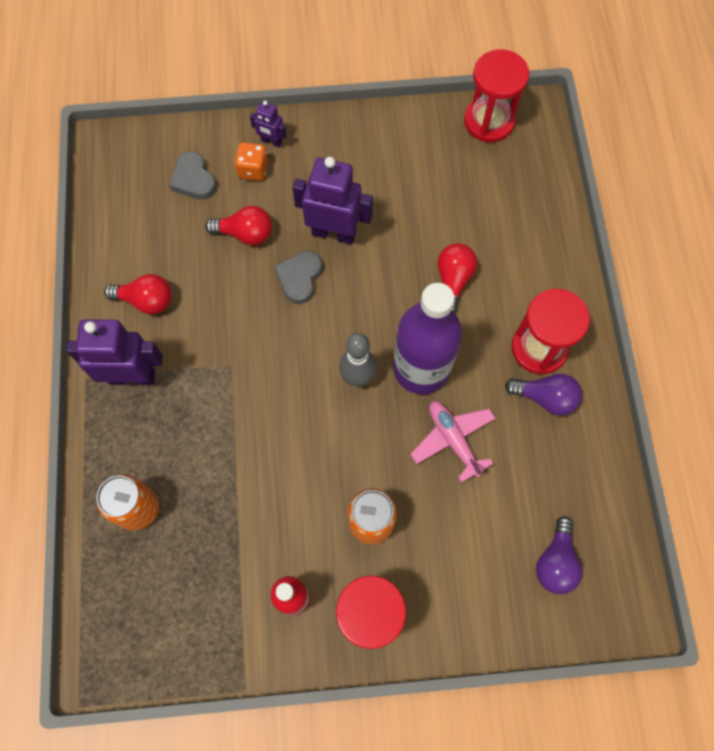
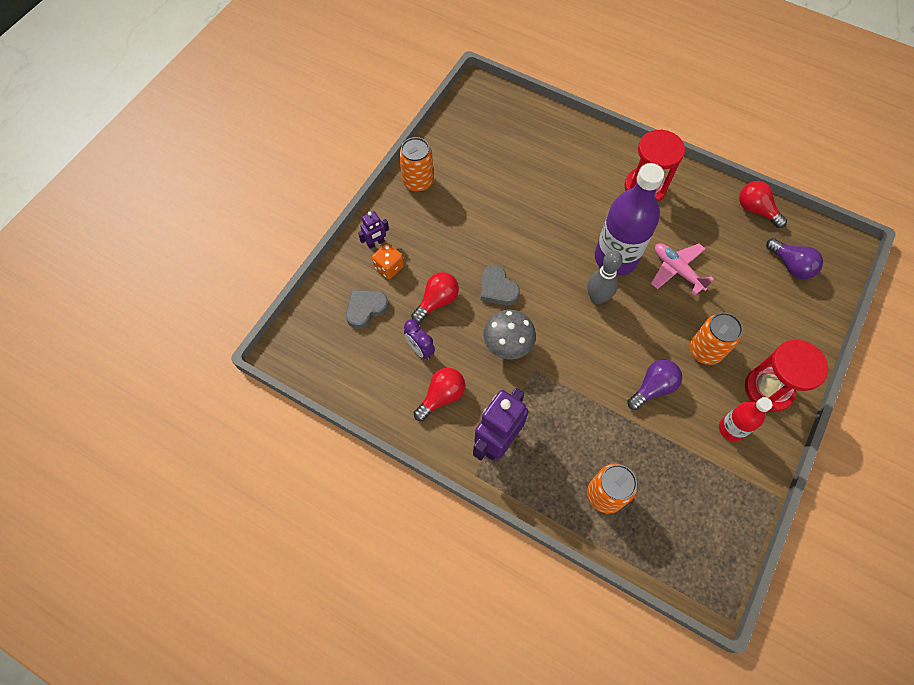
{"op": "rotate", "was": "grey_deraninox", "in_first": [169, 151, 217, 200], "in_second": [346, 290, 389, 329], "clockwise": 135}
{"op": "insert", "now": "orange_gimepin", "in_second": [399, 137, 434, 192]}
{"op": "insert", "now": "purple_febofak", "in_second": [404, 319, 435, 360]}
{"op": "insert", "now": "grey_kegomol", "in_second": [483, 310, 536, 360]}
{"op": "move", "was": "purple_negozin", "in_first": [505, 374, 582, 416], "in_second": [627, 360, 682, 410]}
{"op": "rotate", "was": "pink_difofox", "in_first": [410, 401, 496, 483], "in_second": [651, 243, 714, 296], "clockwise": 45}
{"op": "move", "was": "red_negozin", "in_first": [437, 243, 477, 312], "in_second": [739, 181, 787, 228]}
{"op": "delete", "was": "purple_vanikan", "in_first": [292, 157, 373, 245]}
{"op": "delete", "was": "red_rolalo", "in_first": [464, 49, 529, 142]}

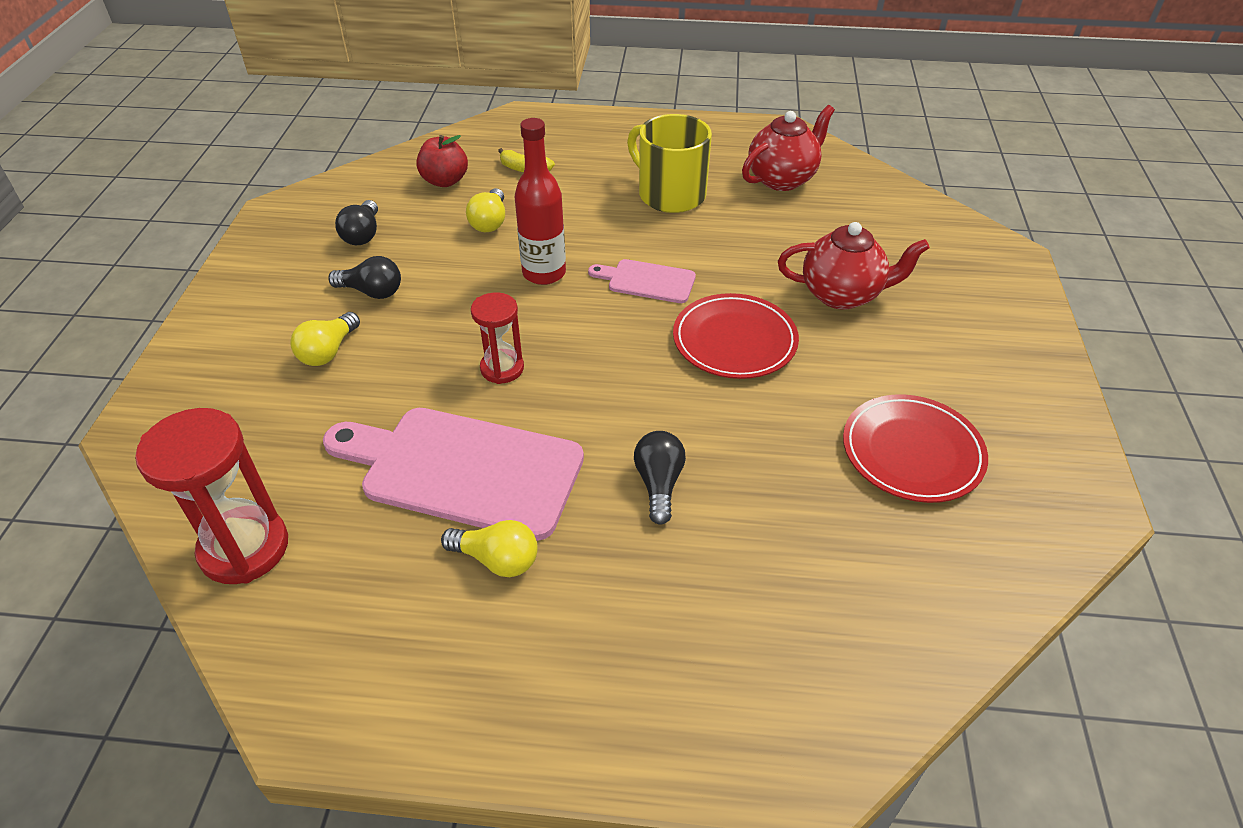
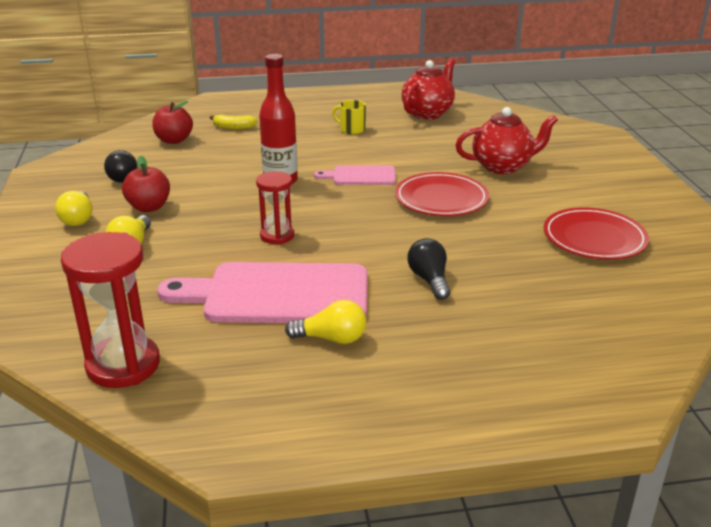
{"op": "move", "was": "yellow_negozin", "in_first": [466, 188, 505, 232], "in_second": [55, 191, 93, 226]}
{"op": "replace", "was": "black_negozin", "now": "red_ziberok", "in_first": [328, 256, 401, 299], "in_second": [122, 156, 170, 212]}
{"op": "resize", "was": "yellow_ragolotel", "in_first": [627, 114, 712, 213], "in_second": [332, 100, 366, 134], "ratio": 0.5}

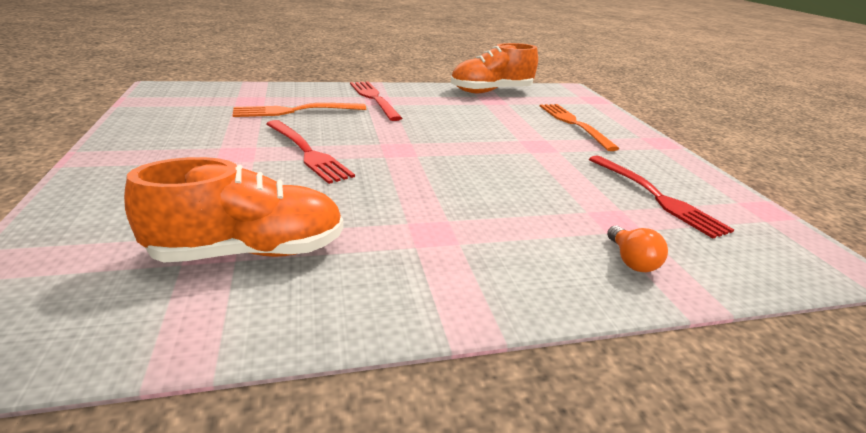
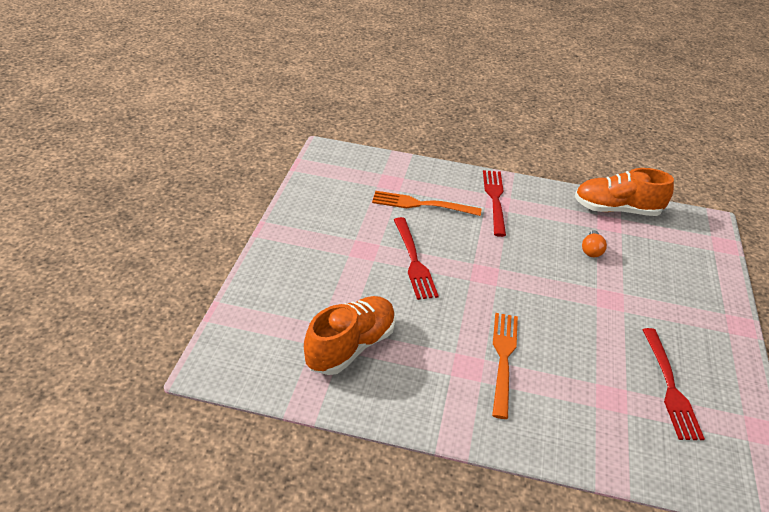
{"op": "rotate", "was": "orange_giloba", "in_first": [124, 157, 343, 263], "in_second": [304, 296, 396, 375], "clockwise": -60}
{"op": "move", "was": "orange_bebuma", "in_first": [540, 104, 619, 151], "in_second": [492, 313, 518, 419]}
{"op": "move", "was": "orange_negozin", "in_first": [607, 225, 668, 272], "in_second": [582, 230, 607, 257]}

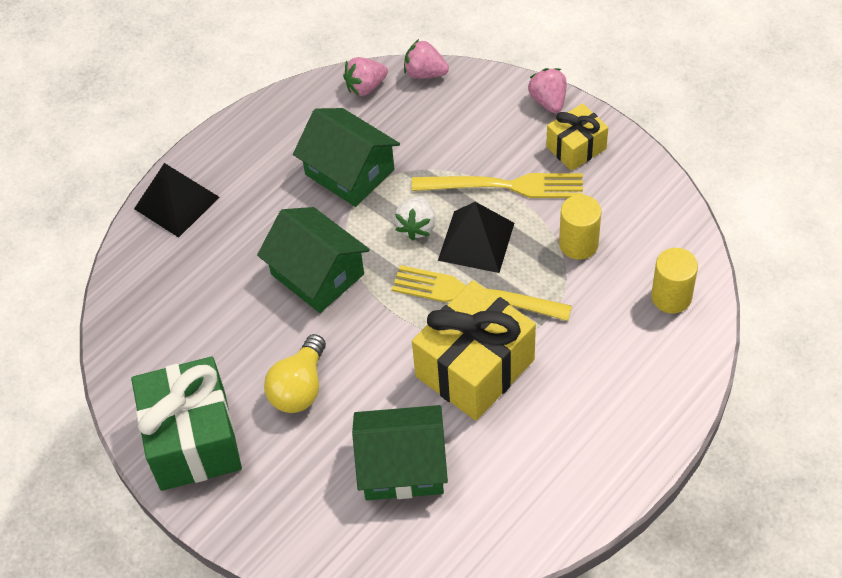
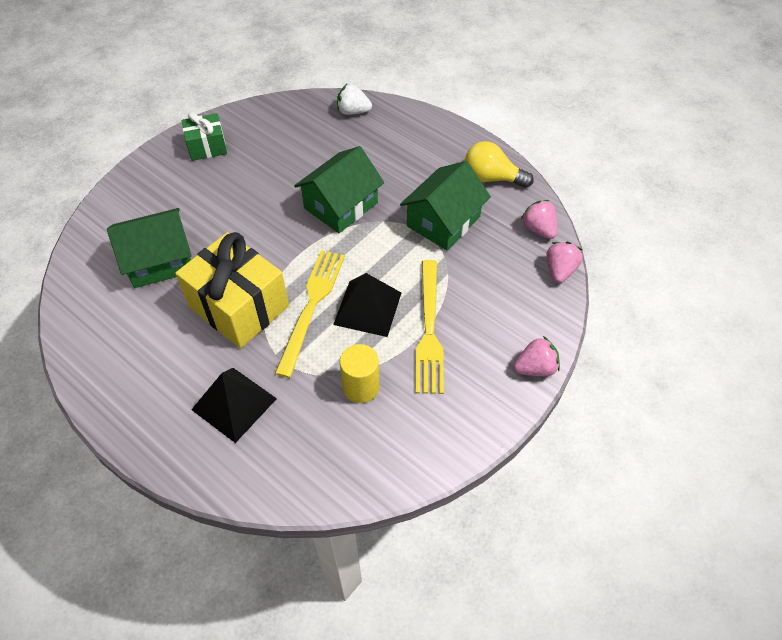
{"op": "rotate", "was": "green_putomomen", "in_first": [352, 405, 448, 500], "in_second": [107, 208, 192, 288], "clockwise": 75}
{"op": "resize", "was": "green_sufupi", "in_first": [131, 356, 242, 491], "in_second": [182, 112, 227, 161], "ratio": 0.55}
{"op": "move", "was": "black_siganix", "in_first": [134, 163, 220, 238], "in_second": [191, 368, 277, 443]}
{"op": "move", "was": "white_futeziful", "in_first": [394, 196, 435, 241], "in_second": [337, 84, 372, 115]}
{"op": "move", "was": "yellow_negozin", "in_first": [264, 334, 326, 413], "in_second": [465, 141, 534, 188]}
{"op": "delete", "was": "yellow_sufupi", "in_first": [546, 103, 608, 171]}
{"op": "delete", "was": "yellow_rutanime", "in_first": [651, 248, 698, 313]}

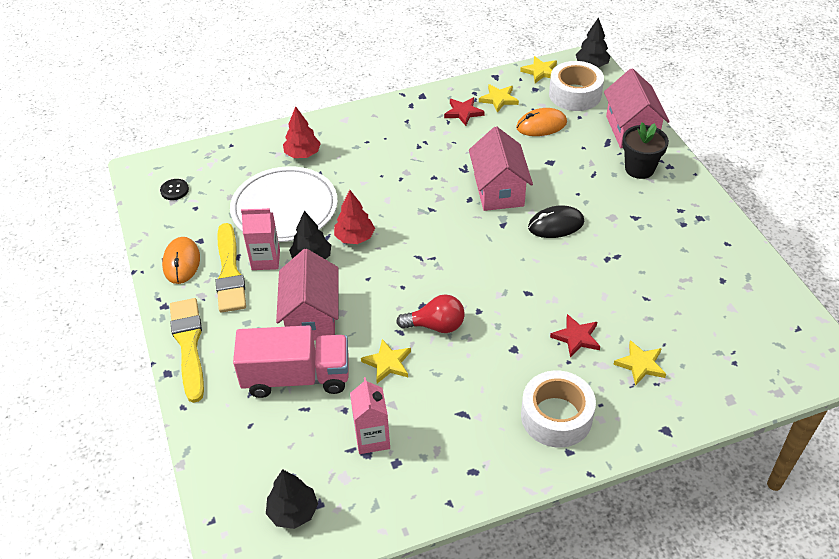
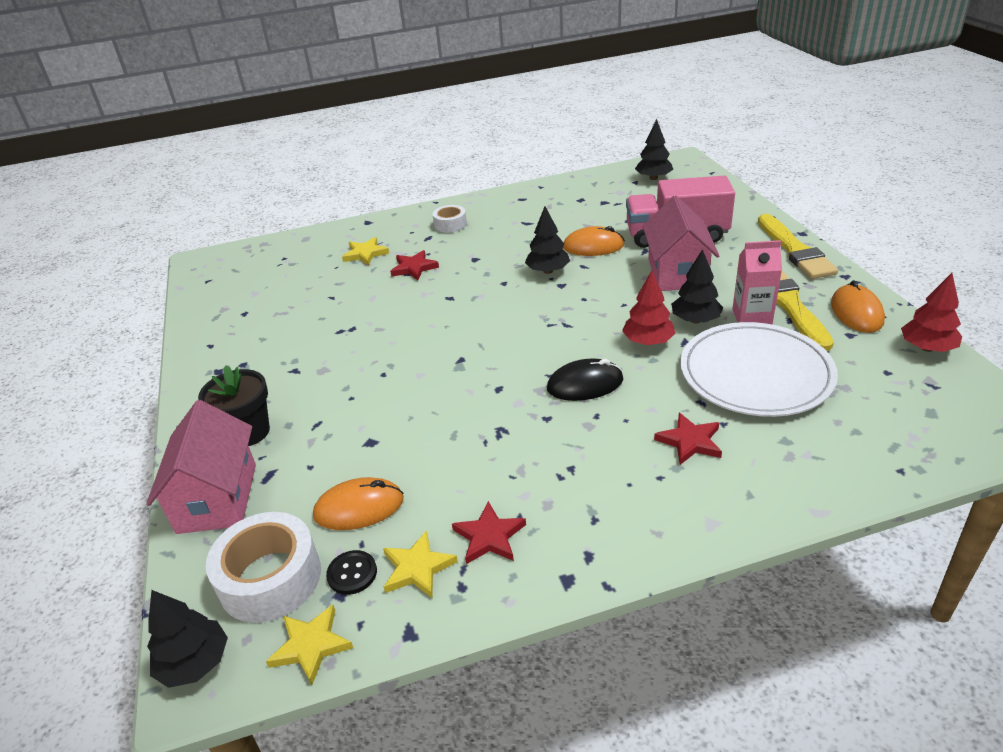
{"op": "move", "was": "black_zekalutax", "in_first": [160, 179, 189, 200], "in_second": [326, 550, 377, 595]}
{"op": "resize", "was": "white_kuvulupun", "in_first": [521, 370, 596, 448], "in_second": [433, 205, 467, 233], "ratio": 0.56}
{"op": "replace", "was": "red_negozin", "now": "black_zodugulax", "in_first": [396, 294, 465, 333], "in_second": [525, 206, 570, 274]}
{"op": "move", "was": "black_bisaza", "in_first": [528, 205, 584, 238], "in_second": [547, 358, 623, 401]}
{"op": "replace", "was": "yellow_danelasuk", "now": "orange_bisaza", "in_first": [361, 339, 411, 383], "in_second": [563, 226, 625, 256]}
{"op": "insert", "now": "red_danelasuk", "in_second": [654, 413, 722, 465]}
{"op": "move", "was": "red_zodugulax", "in_first": [283, 106, 321, 158], "in_second": [901, 273, 962, 352]}
{"op": "delete", "was": "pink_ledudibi", "in_first": [350, 377, 390, 454]}
{"op": "delete", "was": "pink_putomomen", "in_first": [469, 126, 533, 211]}

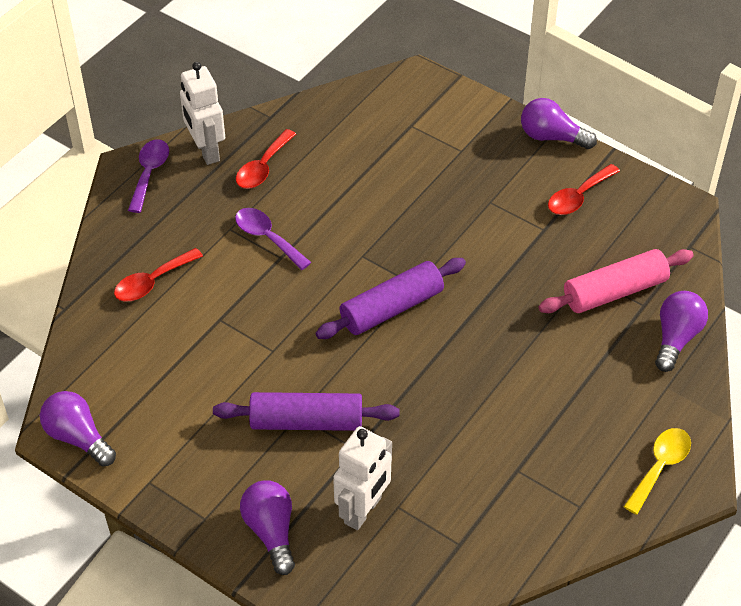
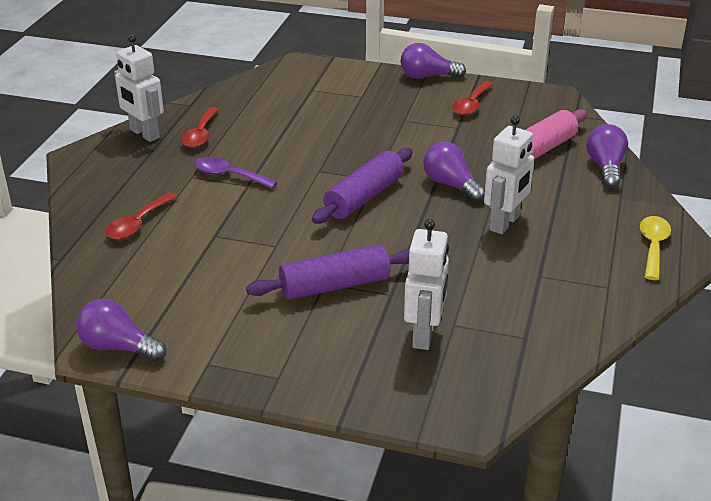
{"op": "move", "was": "purple_negozin", "in_first": [240, 480, 295, 575], "in_second": [423, 142, 485, 202]}
{"op": "insert", "now": "white_vanikan", "in_second": [484, 116, 534, 234]}
{"op": "delete", "was": "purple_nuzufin", "in_first": [128, 139, 169, 213]}

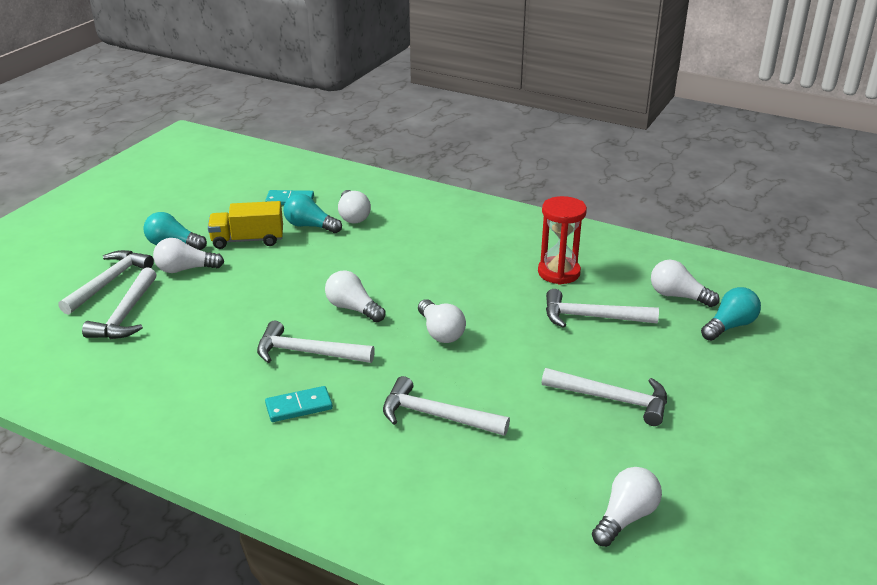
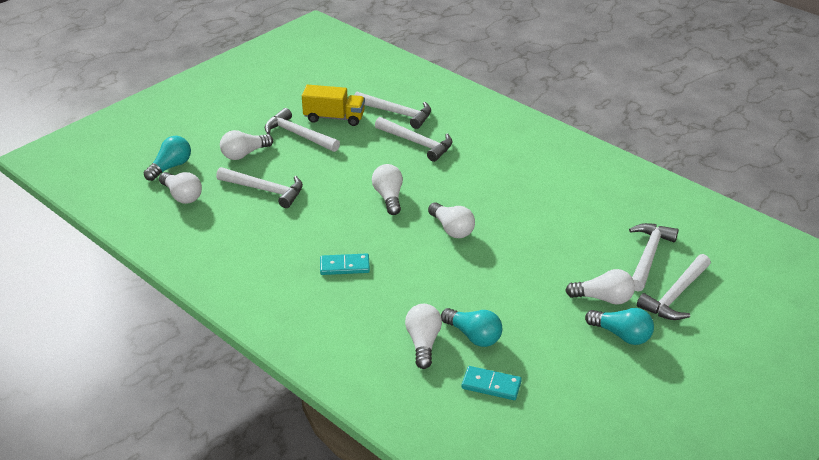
{"op": "rotate", "was": "turquoise_negozin", "in_first": [701, 287, 761, 341], "in_second": [144, 136, 191, 181], "clockwise": 150}
{"op": "move", "was": "white_negozin", "in_first": [592, 467, 662, 547], "in_second": [220, 130, 273, 160]}
{"op": "move", "was": "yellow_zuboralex", "in_first": [208, 201, 283, 249], "in_second": [302, 85, 365, 126]}
{"op": "move", "was": "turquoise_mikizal", "in_first": [265, 386, 333, 422], "in_second": [320, 253, 370, 275]}
{"op": "move", "was": "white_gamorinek", "in_first": [257, 321, 375, 363], "in_second": [355, 92, 431, 129]}
{"op": "delete", "was": "red_rolalo", "in_first": [538, 196, 587, 285]}

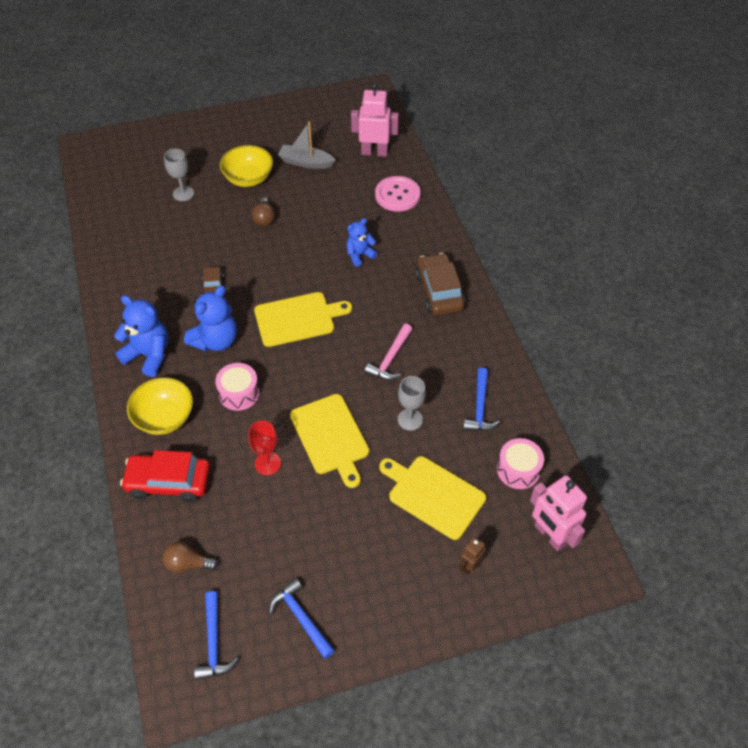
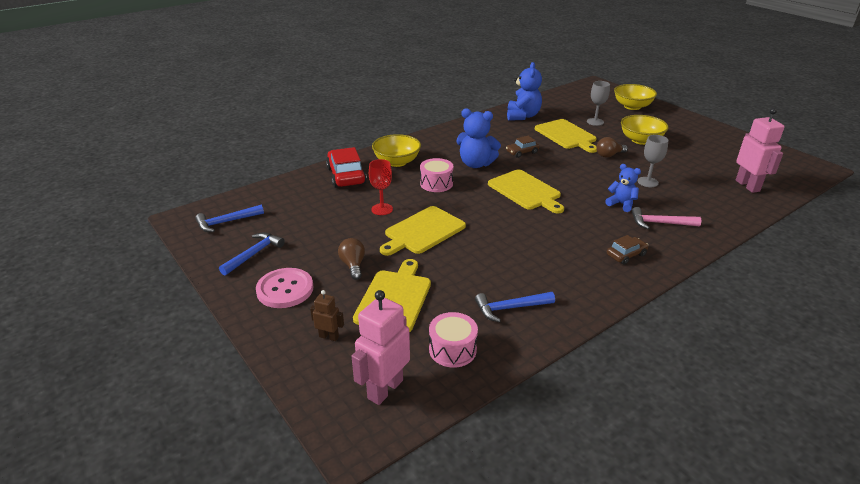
{"op": "move", "was": "pink_zekalutax", "in_first": [375, 176, 421, 212], "in_second": [256, 268, 313, 308]}
{"op": "move", "was": "brown_negozin", "in_first": [162, 541, 218, 573], "in_second": [338, 238, 365, 280]}
{"op": "move", "was": "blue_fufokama", "in_first": [114, 295, 169, 377], "in_second": [507, 62, 542, 121]}
{"op": "insert", "now": "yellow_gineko", "in_second": [535, 119, 597, 153]}
{"op": "resize", "was": "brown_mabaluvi", "in_first": [415, 253, 466, 315], "in_second": [607, 235, 648, 264], "ratio": 0.56}
{"op": "insert", "now": "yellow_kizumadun", "in_second": [614, 84, 657, 110]}
{"op": "move", "was": "pink_gamorinek", "in_first": [364, 324, 412, 380], "in_second": [631, 207, 701, 229]}
{"op": "move", "was": "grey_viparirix", "in_first": [398, 376, 426, 431], "in_second": [638, 135, 668, 187]}
{"op": "delete", "was": "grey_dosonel", "in_first": [278, 122, 336, 169]}

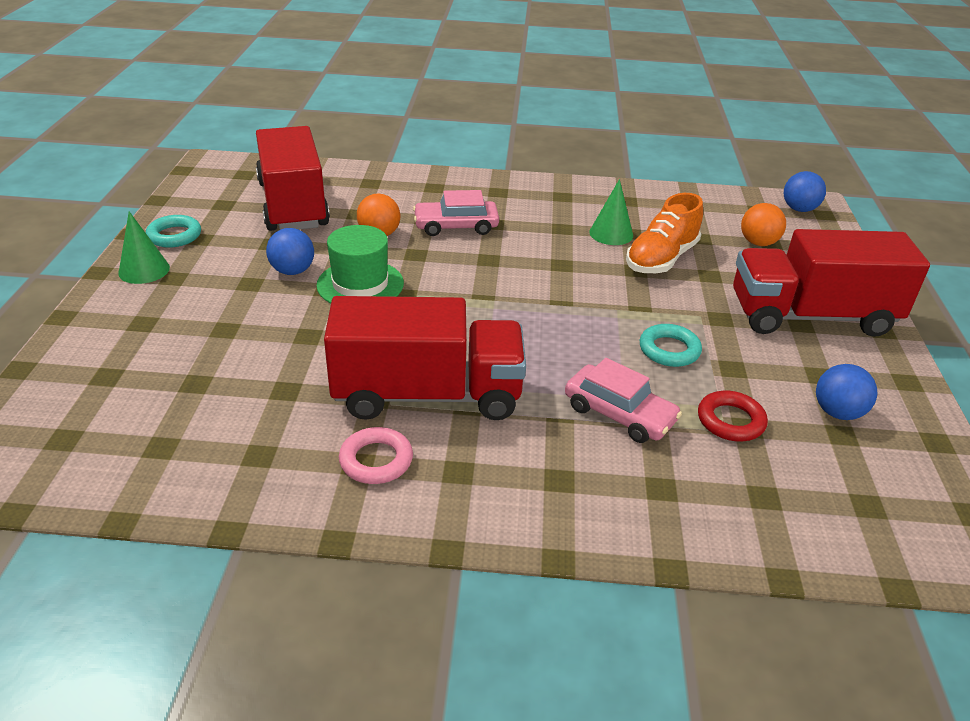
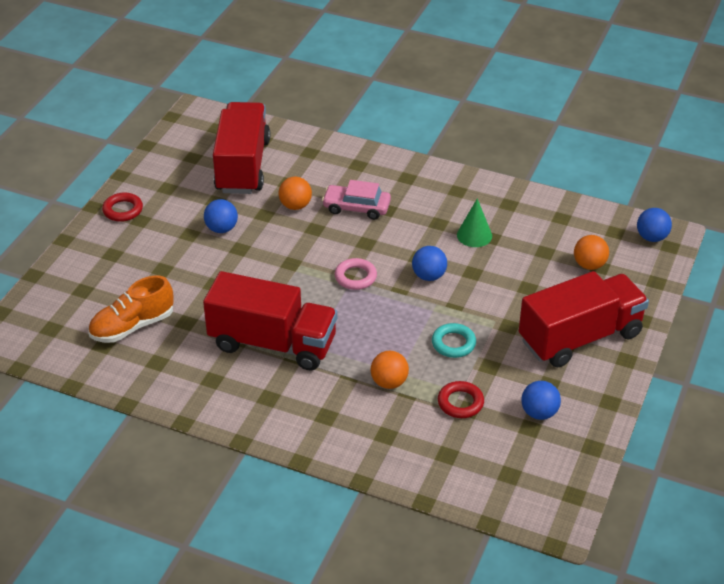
{"op": "move", "was": "orange_giloba", "in_first": [626, 193, 703, 273], "in_second": [88, 275, 174, 343]}
{"op": "replace", "was": "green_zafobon", "now": "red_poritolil", "in_first": [118, 211, 170, 284], "in_second": [102, 192, 143, 222]}
{"op": "move", "was": "pink_poritolil", "in_first": [339, 427, 413, 484], "in_second": [335, 258, 377, 290]}
{"op": "replace", "was": "pink_mabaluvi", "now": "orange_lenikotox", "in_first": [565, 358, 682, 443], "in_second": [371, 351, 409, 389]}
{"op": "insert", "now": "blue_lenikotox", "in_second": [412, 246, 447, 281]}
{"op": "rotate", "was": "red_zuboralex", "in_first": [733, 229, 930, 337], "in_second": [519, 271, 649, 367], "clockwise": 135}
{"op": "delete", "was": "turquoise_poritolil", "in_first": [146, 215, 201, 248]}
{"op": "delete", "was": "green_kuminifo", "in_first": [316, 225, 404, 304]}

